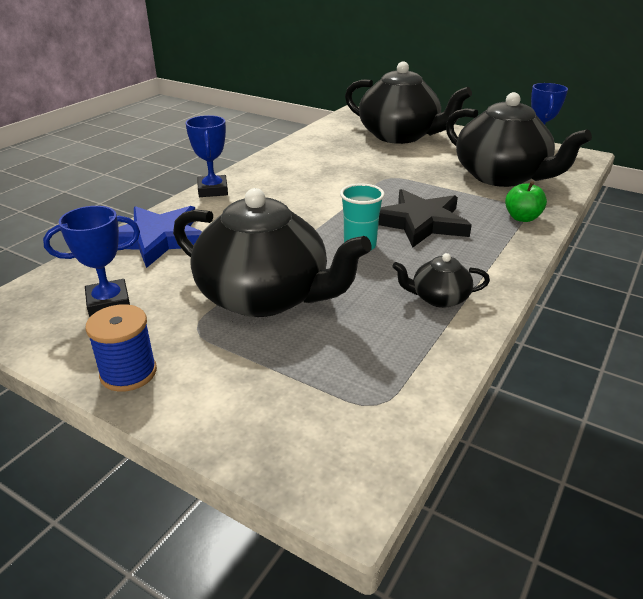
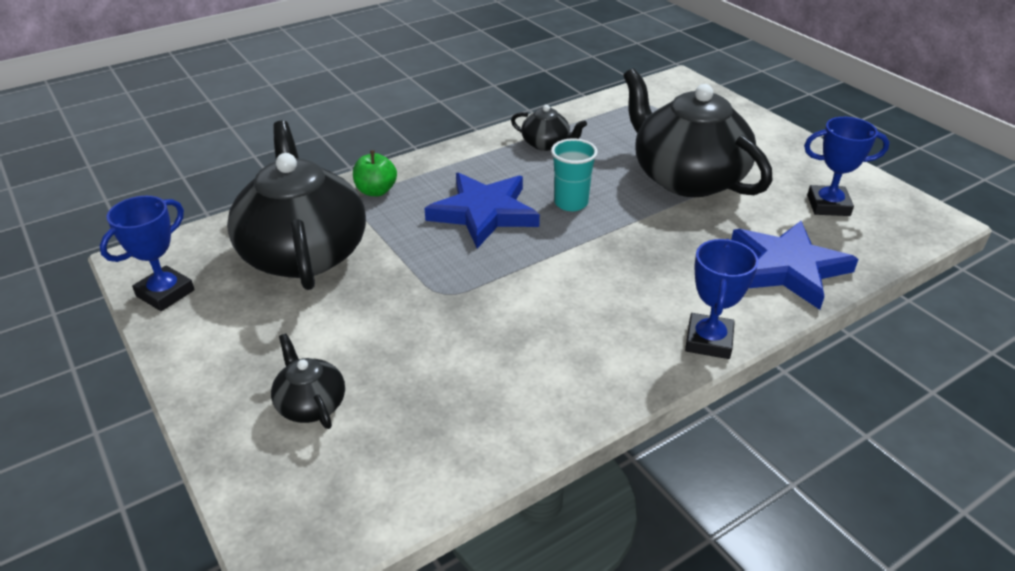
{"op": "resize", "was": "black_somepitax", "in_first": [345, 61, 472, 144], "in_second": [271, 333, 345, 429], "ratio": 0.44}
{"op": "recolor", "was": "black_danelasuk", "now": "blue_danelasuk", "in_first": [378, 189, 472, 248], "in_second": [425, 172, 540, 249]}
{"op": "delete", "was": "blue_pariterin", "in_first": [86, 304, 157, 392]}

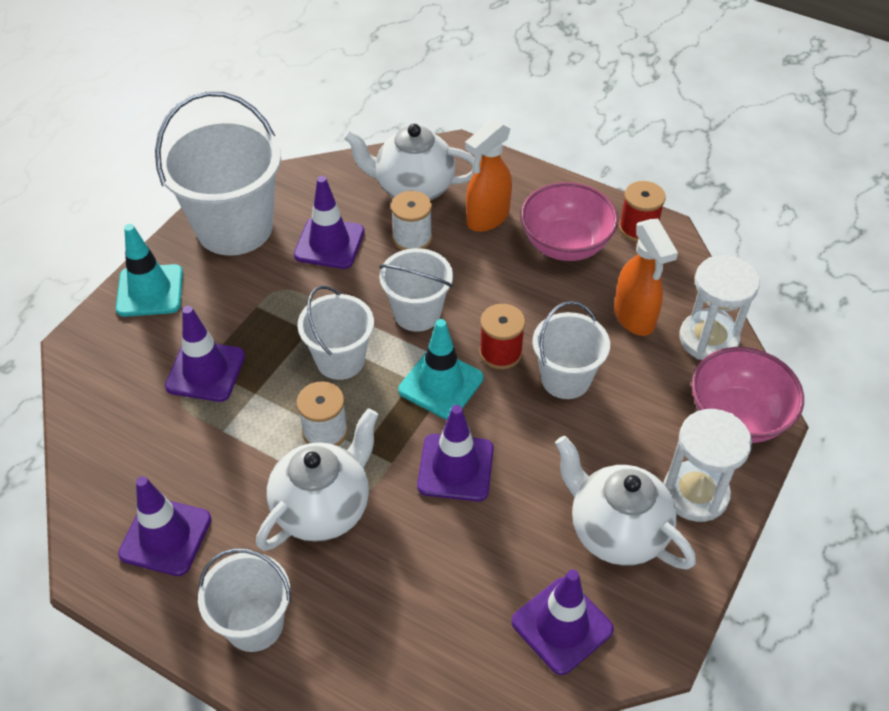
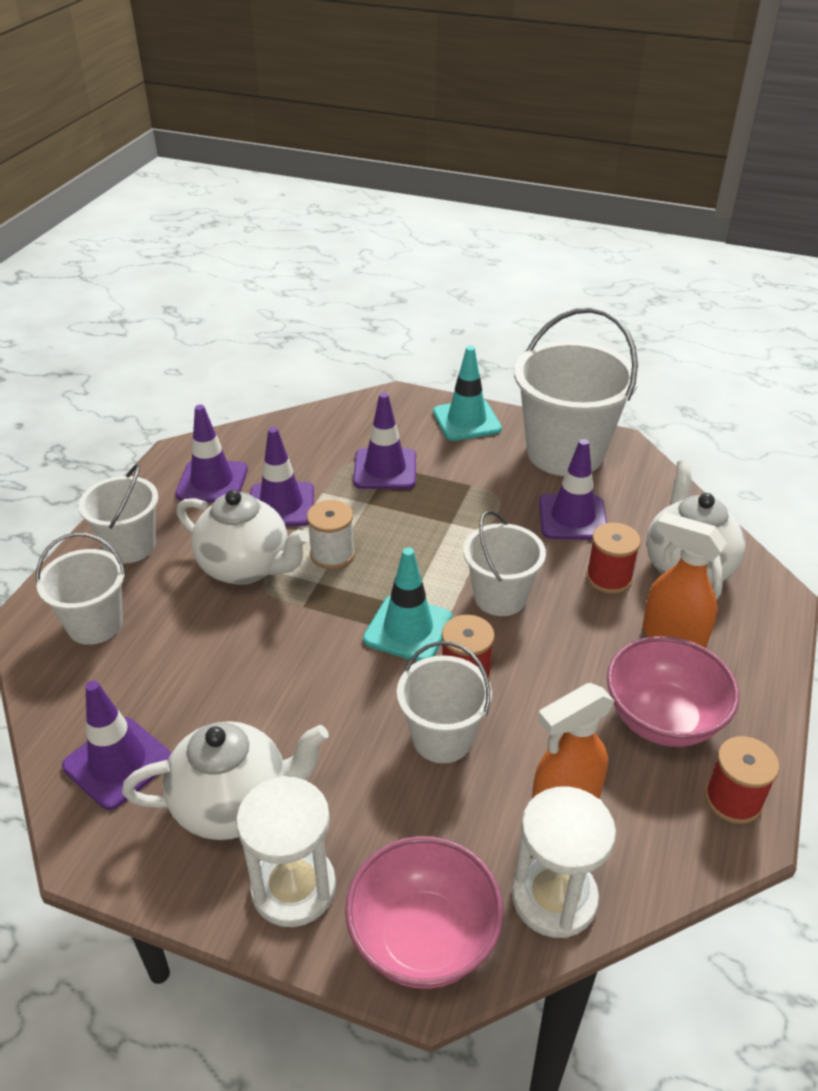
{"op": "move", "was": "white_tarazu", "in_first": [297, 286, 374, 380], "in_second": [36, 532, 126, 645]}
{"op": "rotate", "was": "white_somepitax", "in_first": [555, 436, 696, 569], "in_second": [122, 721, 329, 840], "clockwise": 45}
{"op": "move", "was": "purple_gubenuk", "in_first": [417, 405, 494, 501], "in_second": [250, 427, 314, 526]}
{"op": "recolor", "was": "white_pariterin", "now": "red_pariterin", "in_first": [391, 191, 432, 250], "in_second": [586, 523, 641, 594]}

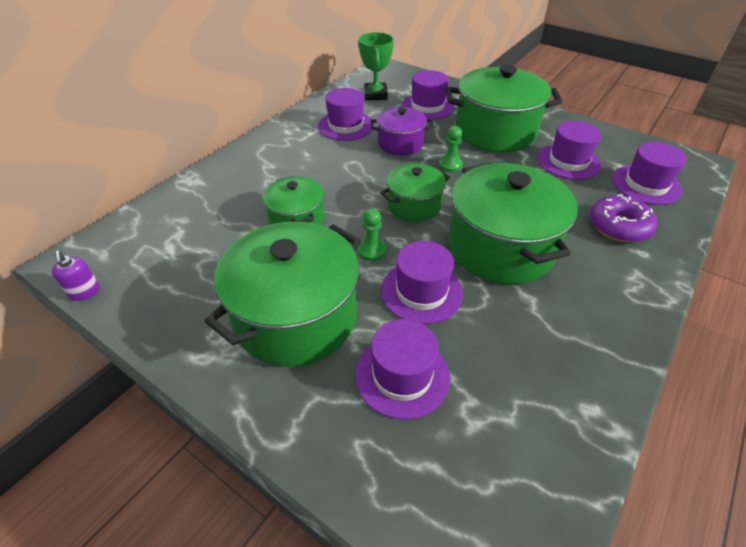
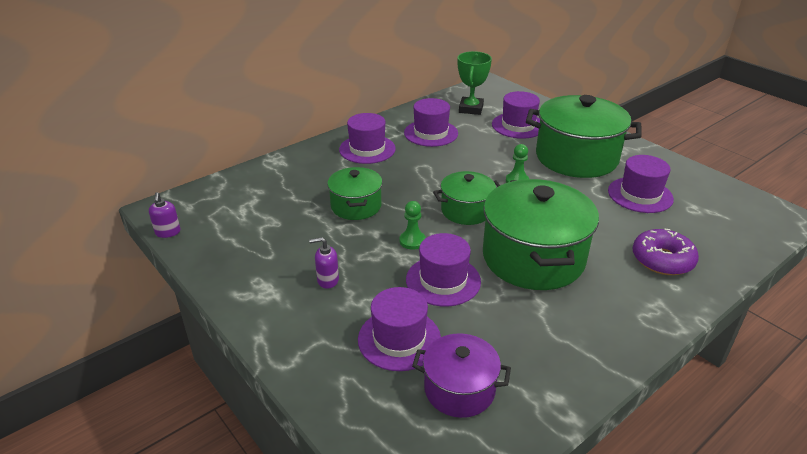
{"op": "replace", "was": "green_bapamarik", "now": "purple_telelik", "in_first": [205, 222, 361, 367], "in_second": [309, 237, 339, 289]}
{"op": "move", "was": "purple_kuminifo", "in_first": [612, 142, 687, 205], "in_second": [339, 113, 396, 164]}
{"op": "move", "was": "purple_bapamarik", "in_first": [370, 107, 434, 156], "in_second": [412, 334, 511, 418]}

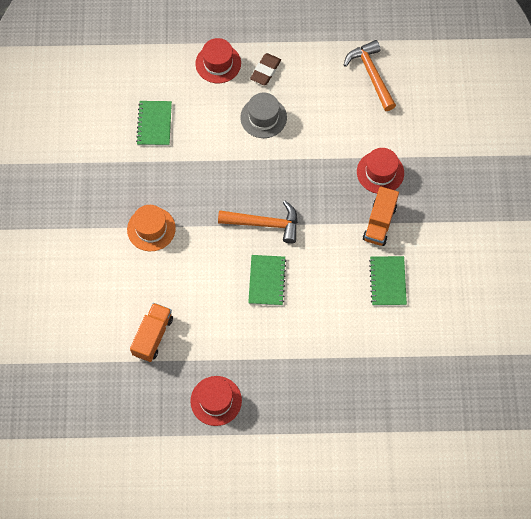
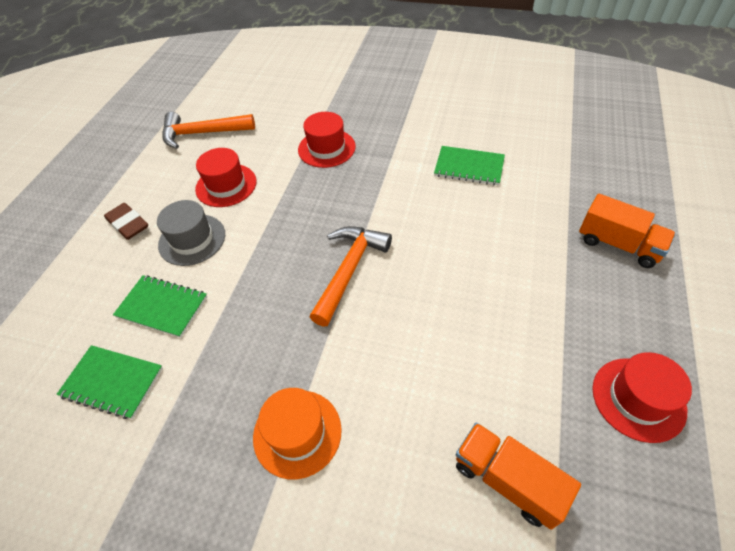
{"op": "move", "was": "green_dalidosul", "in_first": [248, 255, 286, 306], "in_second": [113, 275, 207, 338]}
{"op": "move", "was": "red_kuminifo", "in_first": [195, 38, 241, 83], "in_second": [195, 148, 257, 207]}
{"op": "move", "was": "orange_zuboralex", "in_first": [363, 186, 399, 246], "in_second": [579, 194, 676, 268]}

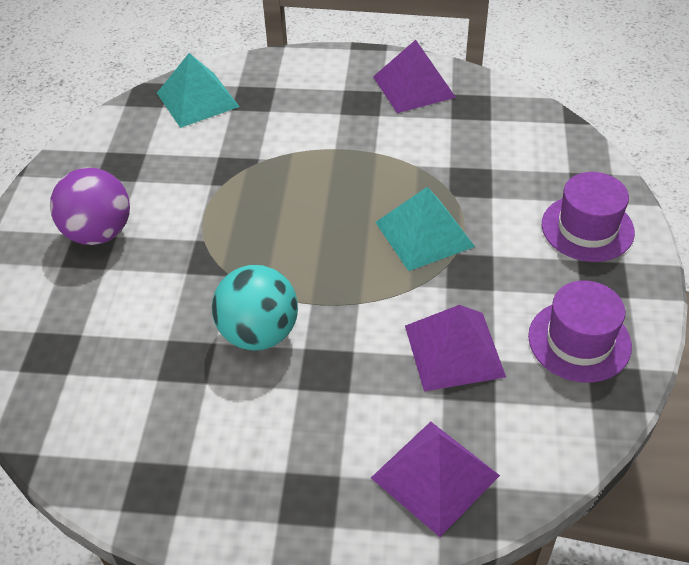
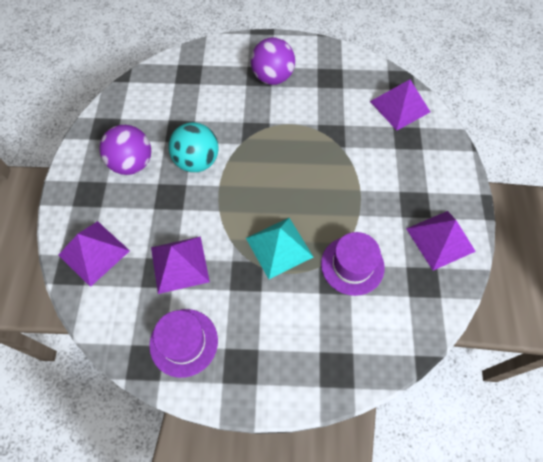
{"op": "insert", "now": "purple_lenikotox", "in_second": [99, 125, 151, 175]}
{"op": "move", "was": "purple_kuminifo", "in_first": [542, 172, 635, 262], "in_second": [321, 232, 385, 296]}
{"op": "recolor", "was": "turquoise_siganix", "now": "purple_siganix", "in_first": [157, 53, 240, 128], "in_second": [370, 79, 430, 131]}

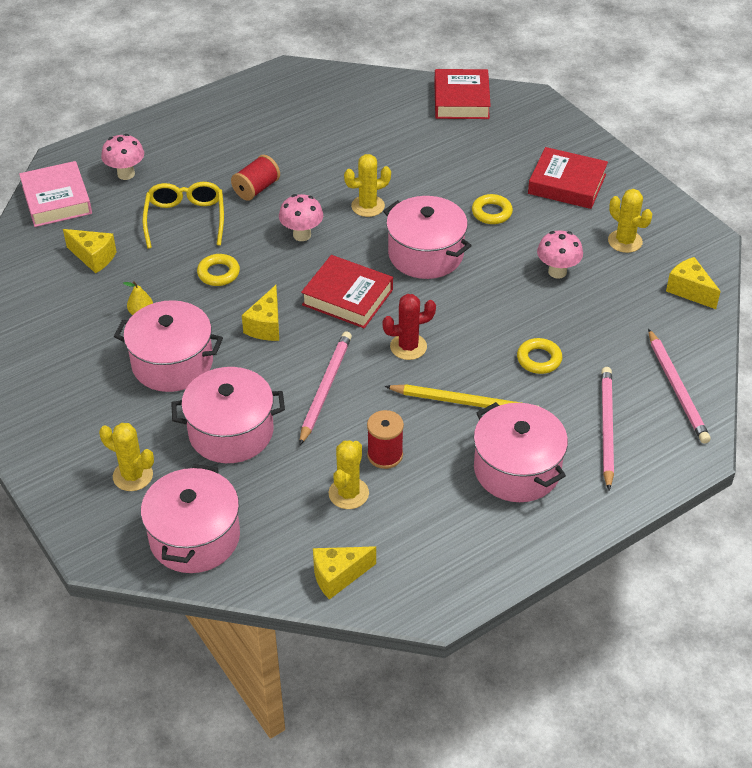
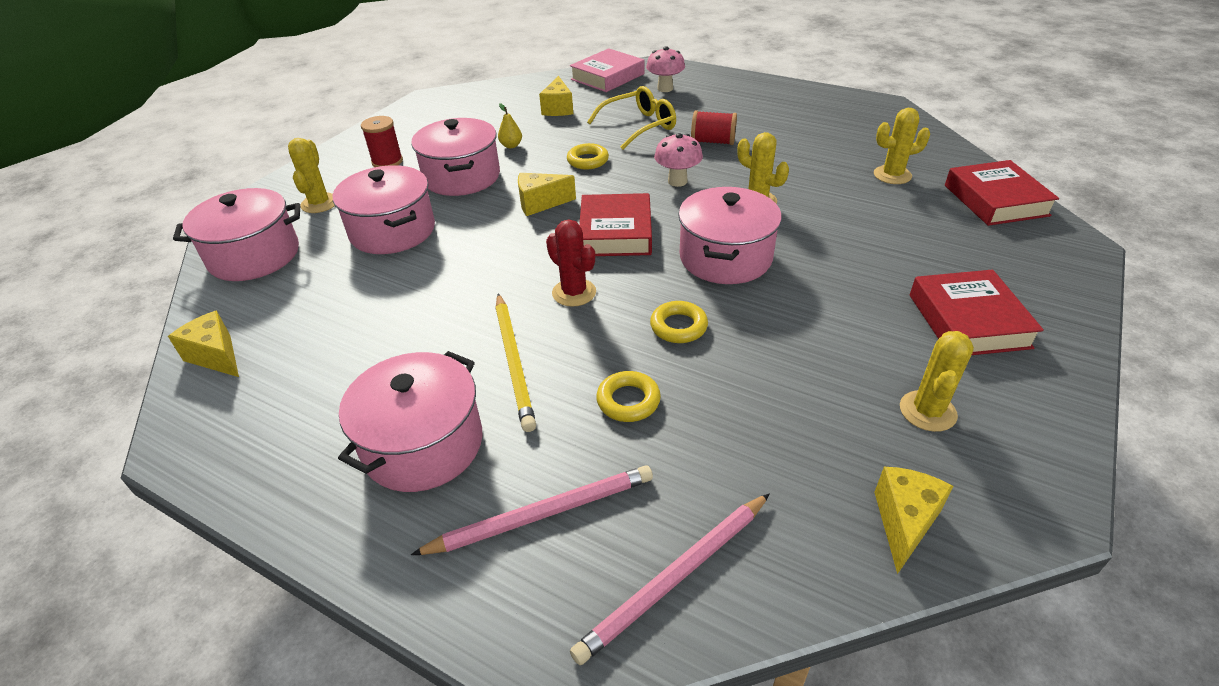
{"op": "move", "was": "red_pariterin", "in_first": [367, 410, 404, 469], "in_second": [361, 116, 403, 167]}
{"op": "move", "was": "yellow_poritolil", "in_first": [472, 194, 513, 224], "in_second": [650, 301, 708, 343]}
{"op": "move", "was": "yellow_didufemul", "in_first": [329, 440, 369, 509], "in_second": [874, 108, 930, 184]}
{"op": "rotate", "was": "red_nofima", "in_first": [434, 69, 491, 119], "in_second": [945, 160, 1059, 226], "clockwise": -75}
{"op": "delete", "was": "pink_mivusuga", "in_first": [299, 332, 352, 445]}
{"op": "delete", "was": "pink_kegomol", "in_first": [537, 231, 583, 279]}

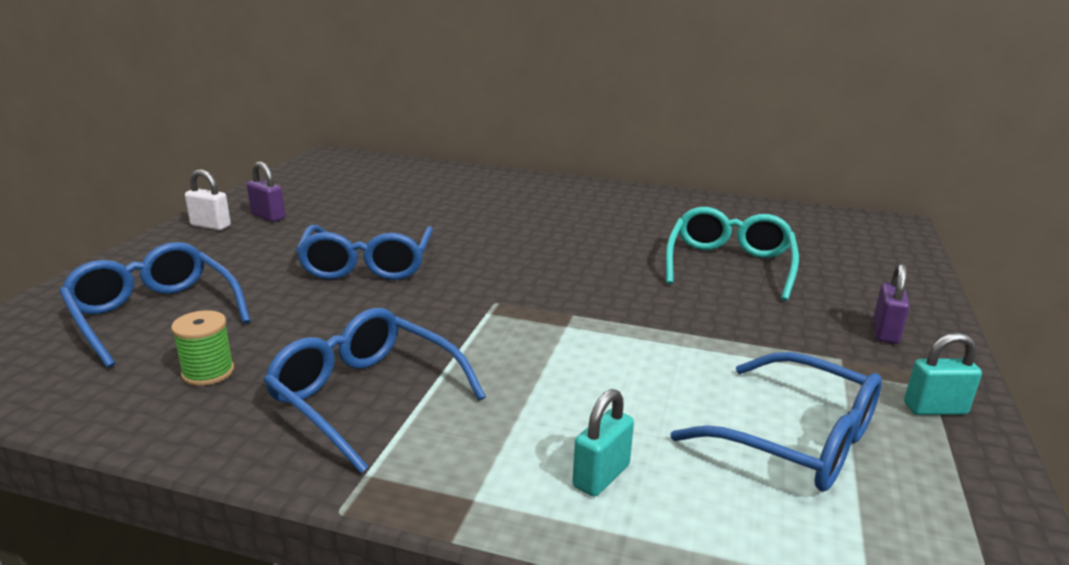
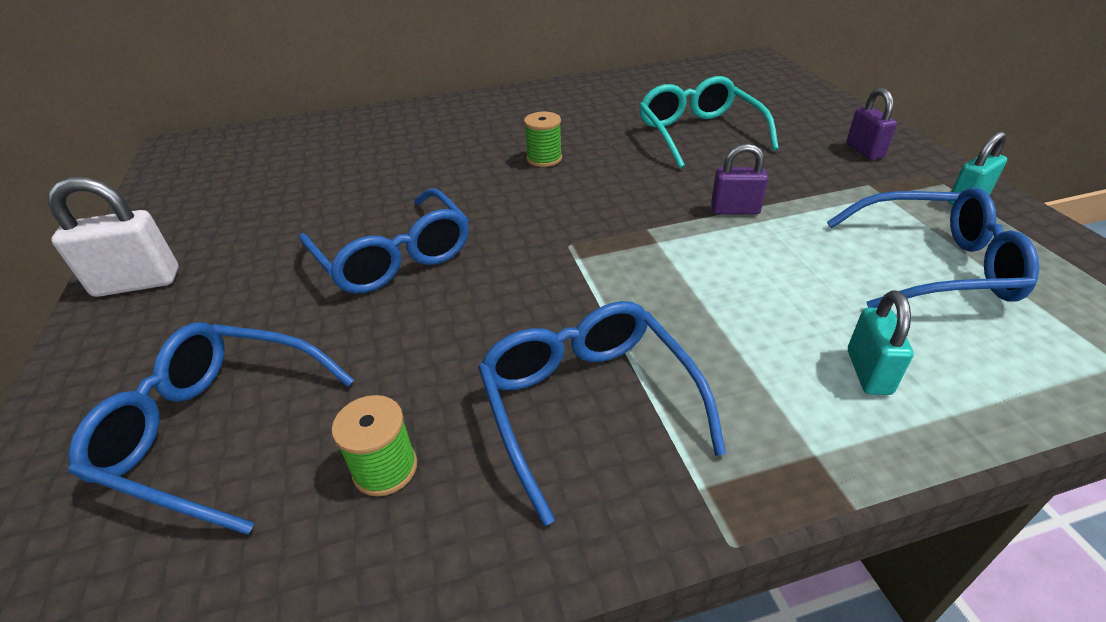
{"op": "resize", "was": "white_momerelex", "in_first": [185, 170, 231, 230], "in_second": [47, 177, 179, 297], "ratio": 1.51}
{"op": "rotate", "was": "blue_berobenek", "in_first": [264, 308, 486, 474], "in_second": [478, 301, 726, 526], "clockwise": 60}
{"op": "insert", "now": "green_pariterin", "in_second": [524, 112, 562, 167]}
{"op": "move", "was": "purple_momerelex", "in_first": [247, 162, 285, 222], "in_second": [711, 143, 768, 215]}

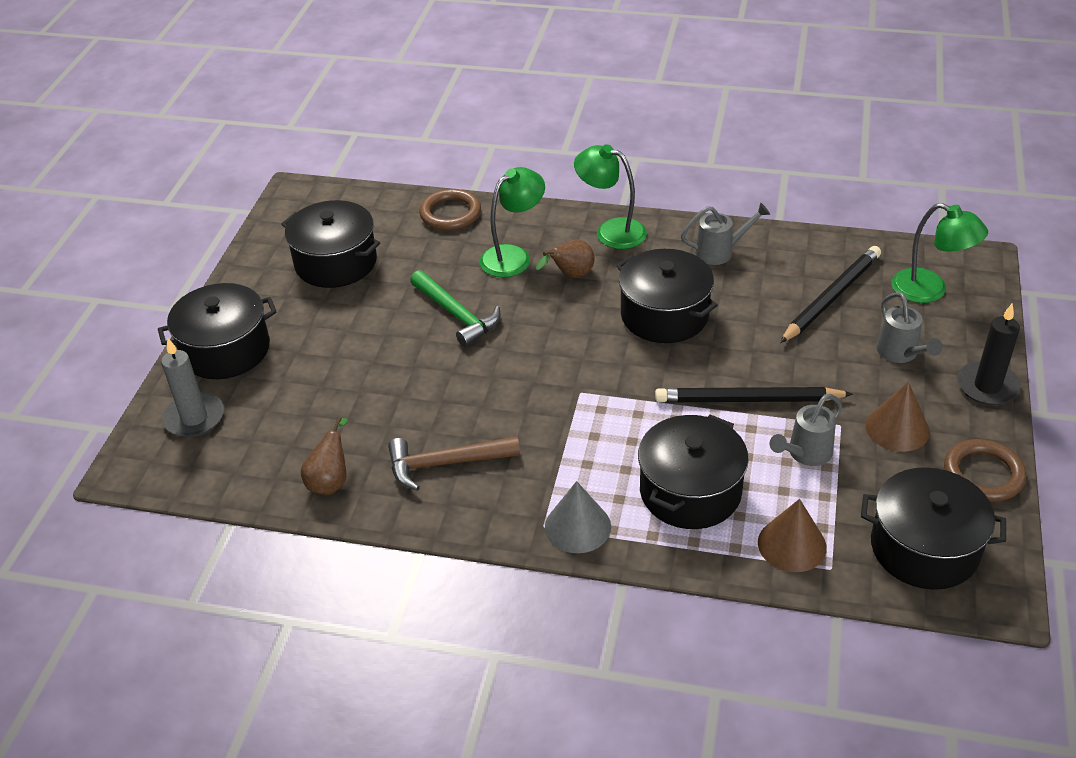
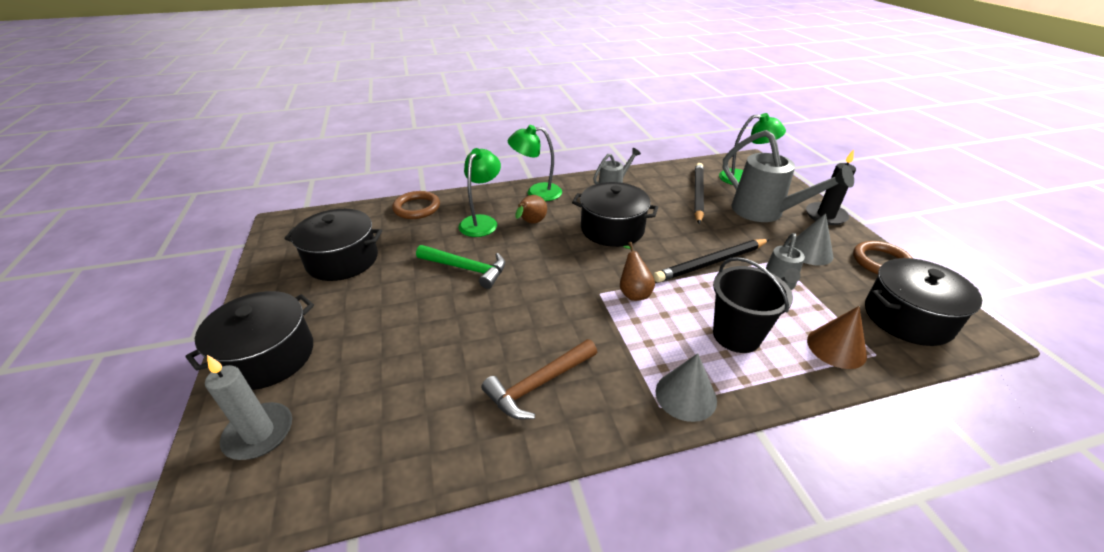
{"op": "move", "was": "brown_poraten", "in_first": [301, 417, 348, 495], "in_second": [620, 242, 655, 301]}
{"op": "replace", "was": "black_bapamarik", "now": "black_tarazu", "in_first": [638, 415, 749, 529], "in_second": [713, 257, 793, 353]}
{"op": "resize", "was": "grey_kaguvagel", "in_first": [876, 292, 943, 363], "in_second": [723, 130, 854, 222], "ratio": 1.84}
{"op": "recolor", "was": "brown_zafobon", "now": "grey_zafobon", "in_first": [865, 382, 930, 452], "in_second": [788, 213, 834, 266]}

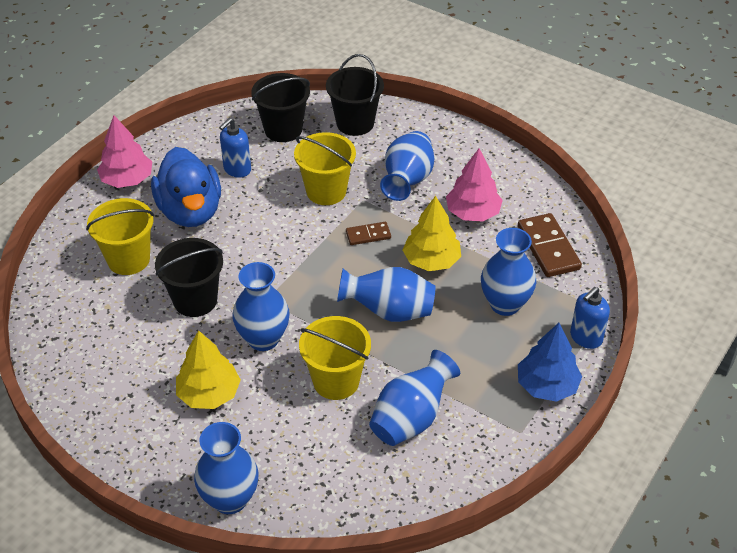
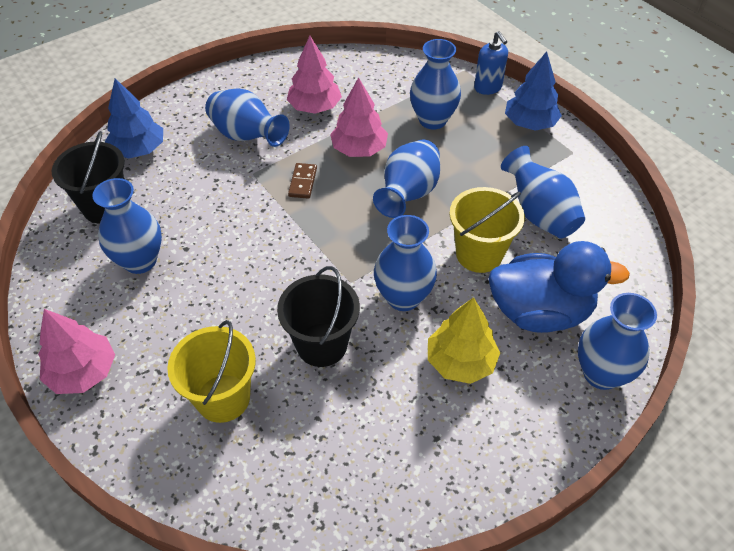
{"op": "replace", "was": "blue_telelik", "now": "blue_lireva", "in_first": [219, 118, 251, 178], "in_second": [92, 178, 162, 274]}
{"op": "replace", "was": "black_tarazu", "now": "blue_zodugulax", "in_first": [326, 54, 384, 136], "in_second": [105, 78, 163, 158]}
{"op": "recolor", "was": "yellow_zodugulax", "now": "pink_zodugulax", "in_first": [403, 196, 461, 271], "in_second": [330, 77, 388, 157]}
{"op": "move", "was": "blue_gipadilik", "in_first": [151, 147, 221, 227], "in_second": [488, 241, 630, 333]}
{"op": "delete", "was": "yellow_tarazu", "in_first": [294, 132, 356, 205]}
{"op": "delete", "was": "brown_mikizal", "in_first": [518, 213, 582, 277]}

